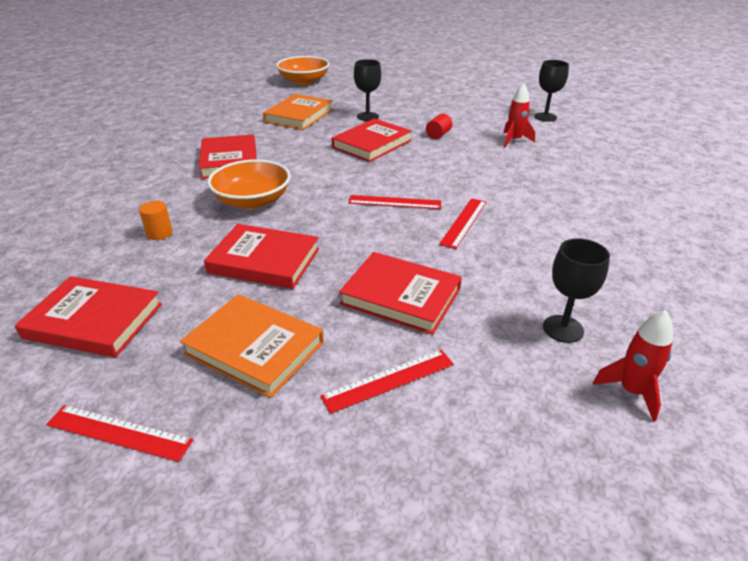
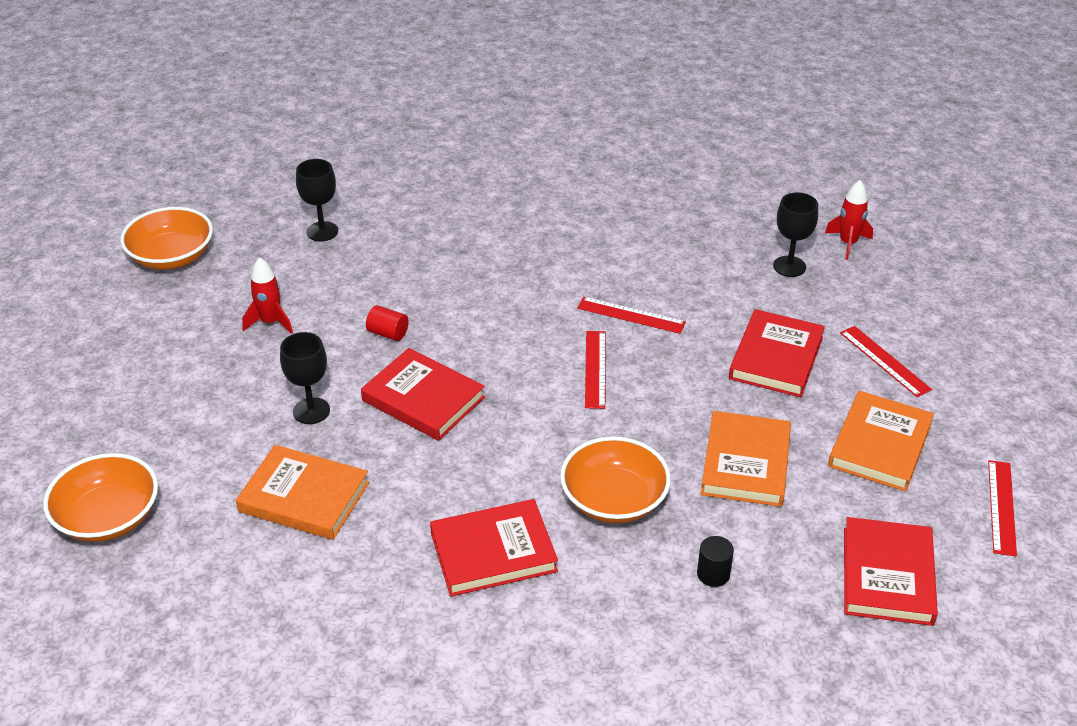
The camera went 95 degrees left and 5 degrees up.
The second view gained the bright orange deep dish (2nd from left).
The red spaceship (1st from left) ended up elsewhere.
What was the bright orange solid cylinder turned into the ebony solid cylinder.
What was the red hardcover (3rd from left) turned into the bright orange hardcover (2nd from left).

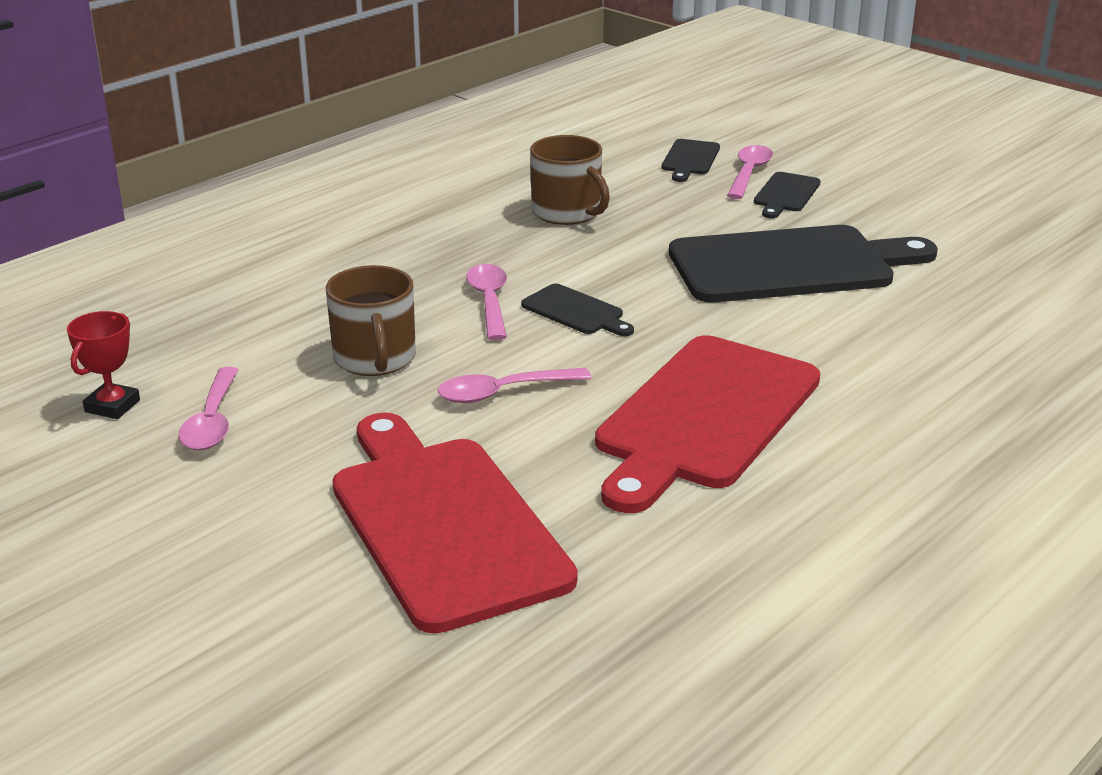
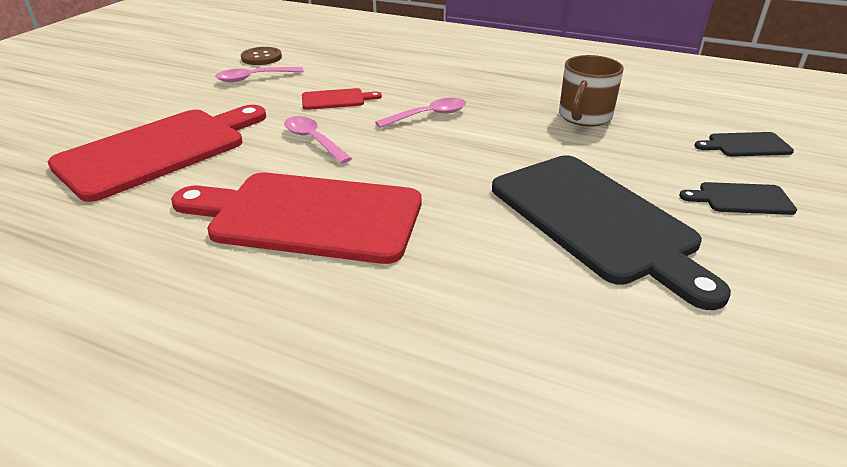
The camera went 70 degrees right and 5 degrees up.
The second view lost the ebony chopping board (1st from left).
The second view lost the rosy spoon (4th from left).
Where the red trophy stood, the russet sewing button came to stand.
Where the russet coffee mug (1st from left) stood, the red chopping board (3rd from left) came to stand.

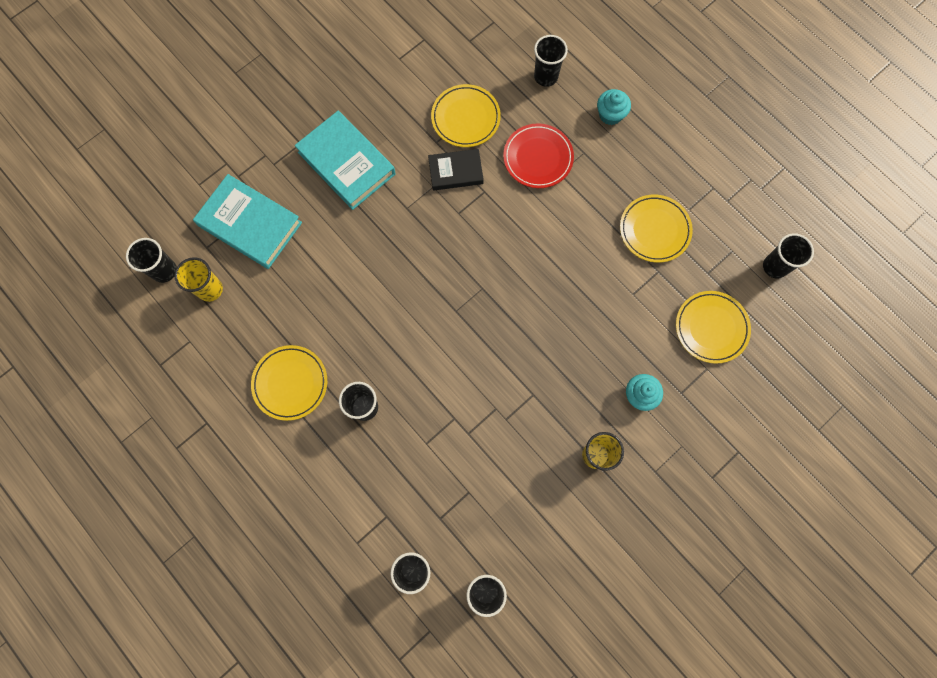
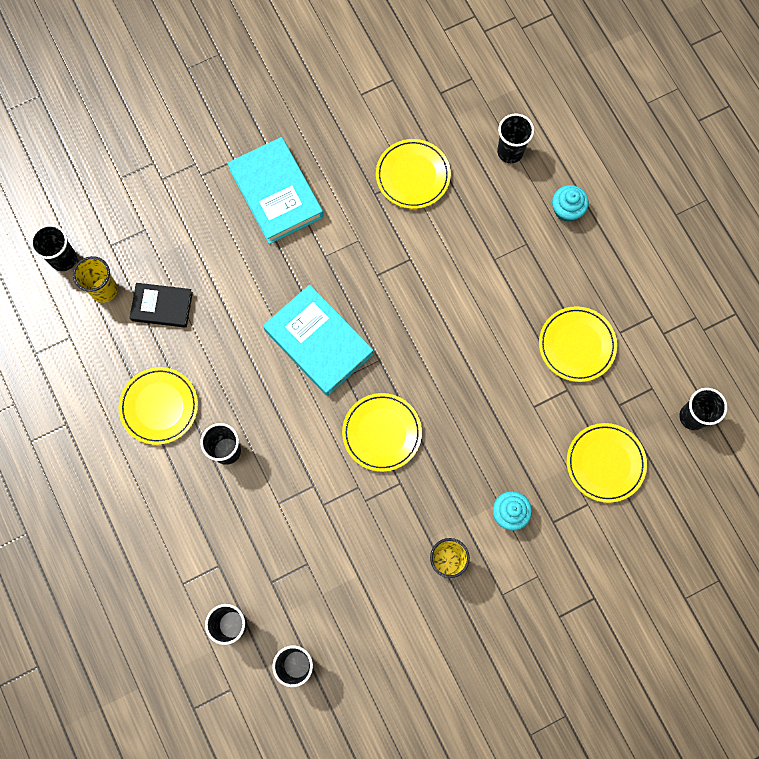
The camera went 15 degrees right and 0 degrees up.
The second view lost the red dinner plate.
The second view gained the golden dinner plate (2nd from left).
The teal hardcover (1st from left in the first image) ended up elsewhere.
The ebony hardcover ended up elsewhere.

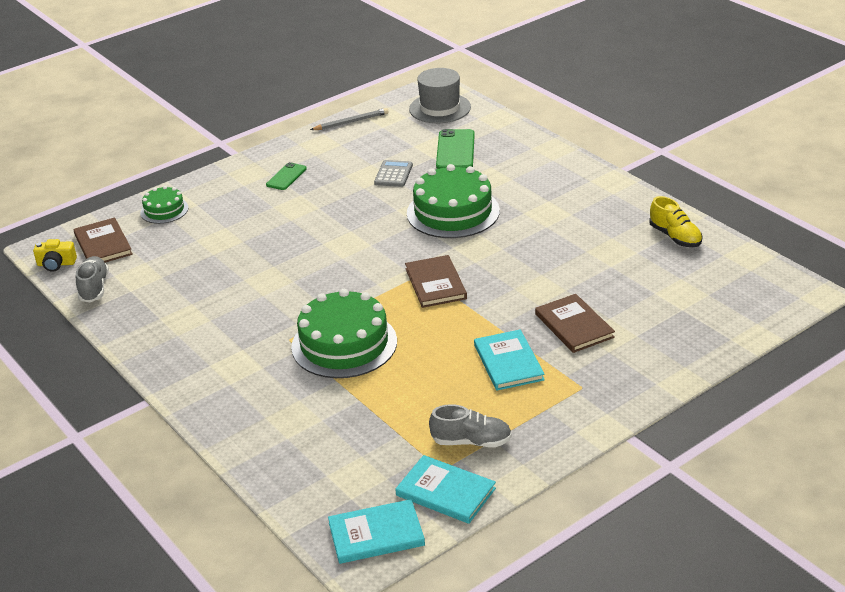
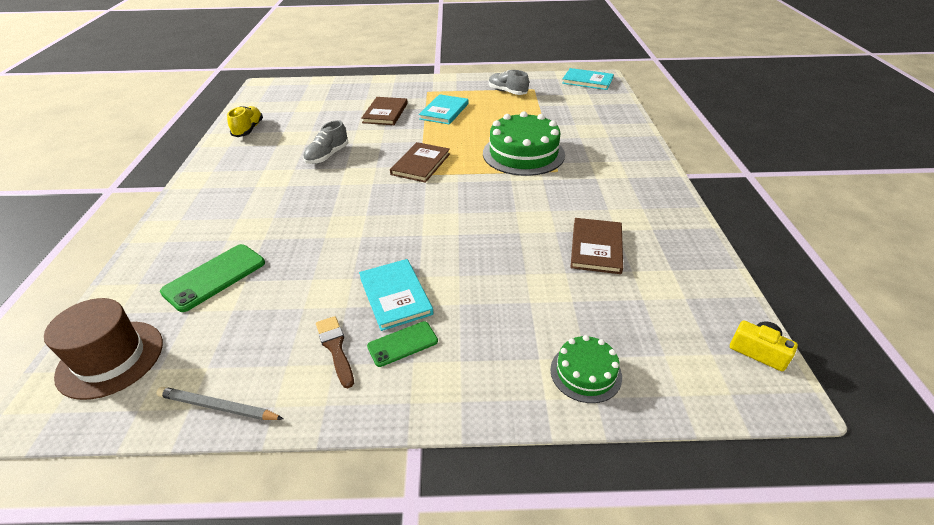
The camera went 145 degrees left and 5 degrees up.
The second view lost the ash-grey pocket calculator.
The second view lost the leaf-green gateau (3rd from left).
The second view gained the russet brush.
The russet hardcover (1st from left in the first image) ended up elsewhere.
The ash-grey lace-up shoe (1st from left) ended up elsewhere.
The teal hardcover (2nd from left in the first image) ended up elsewhere.
What was the ash-grey hat turned into the russet hat.

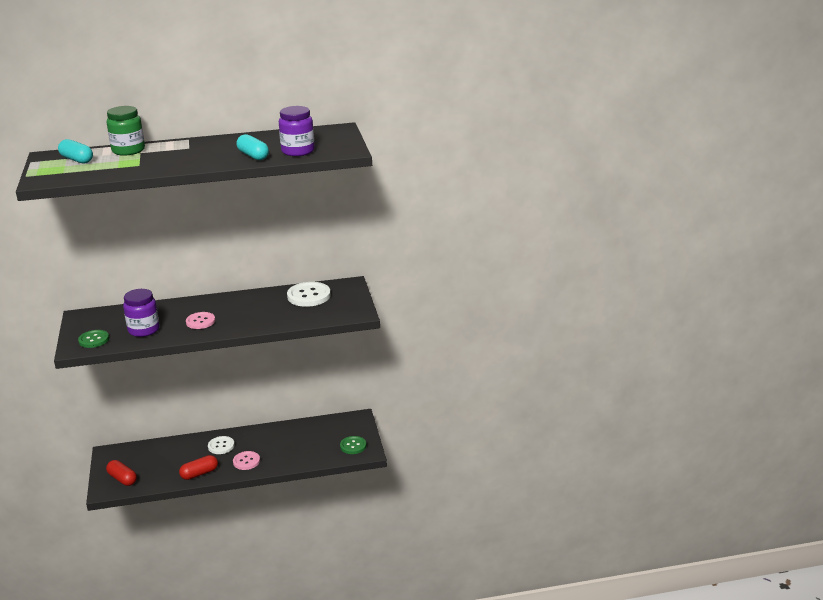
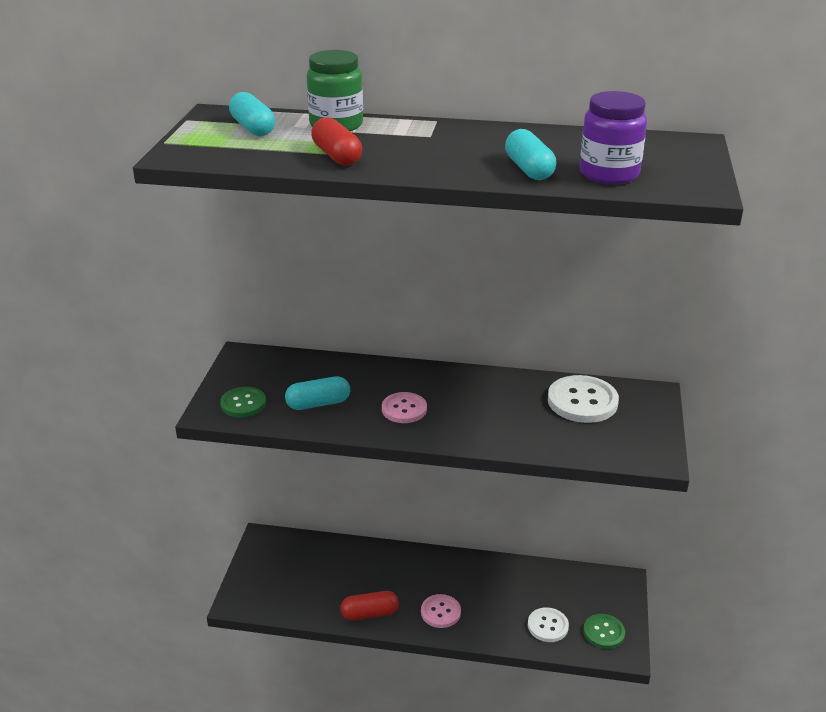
The camera went 20 degrees right and 5 degrees up.
The red pill shape (1st from left) ended up elsewhere.
The snow-white sewing button (1st from left) ended up elsewhere.
Where the purple jar (1st from left) stood, the teal pill shape (2nd from left) came to stand.

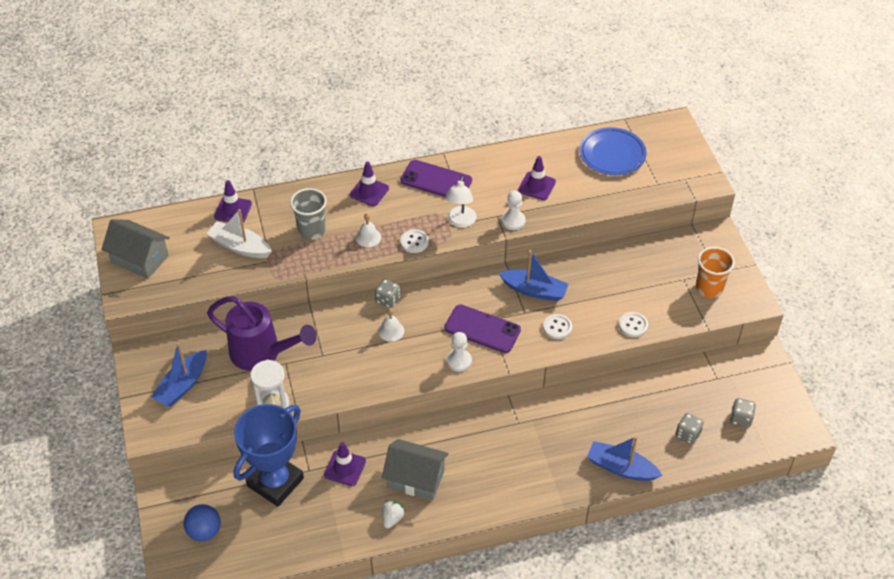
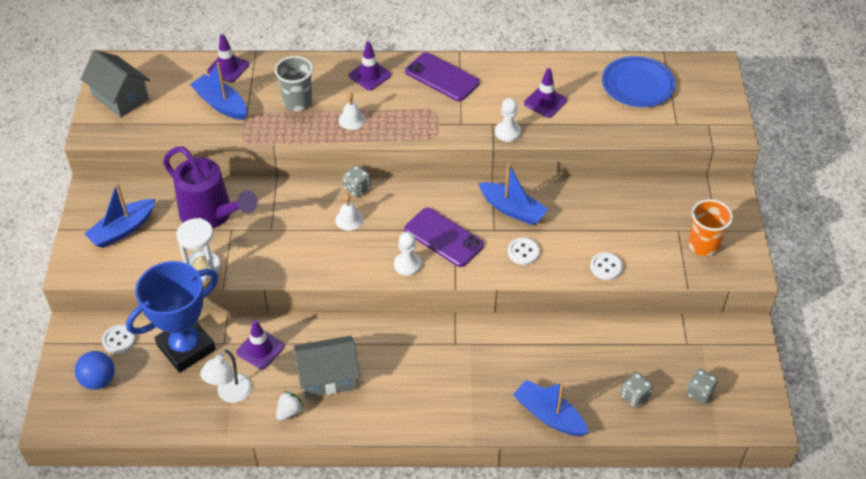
The camera went 15 degrees right and 0 degrees up.
The snow-white sewing button (1st from left) ended up elsewhere.
The snow-white desk lamp ended up elsewhere.
What was the snow-white sailboat turned into the cobalt sailboat (2nd from left).
The ash-grey toy house (2nd from left) ended up facing another way, 45 degrees counterclockwise from before.

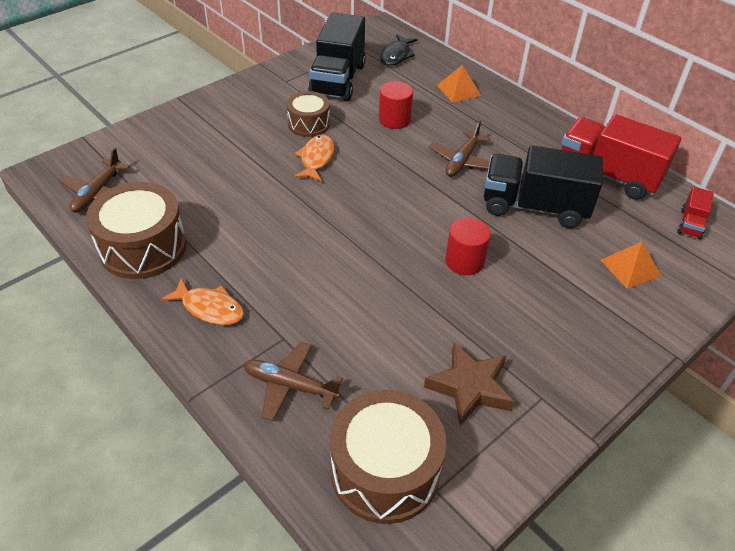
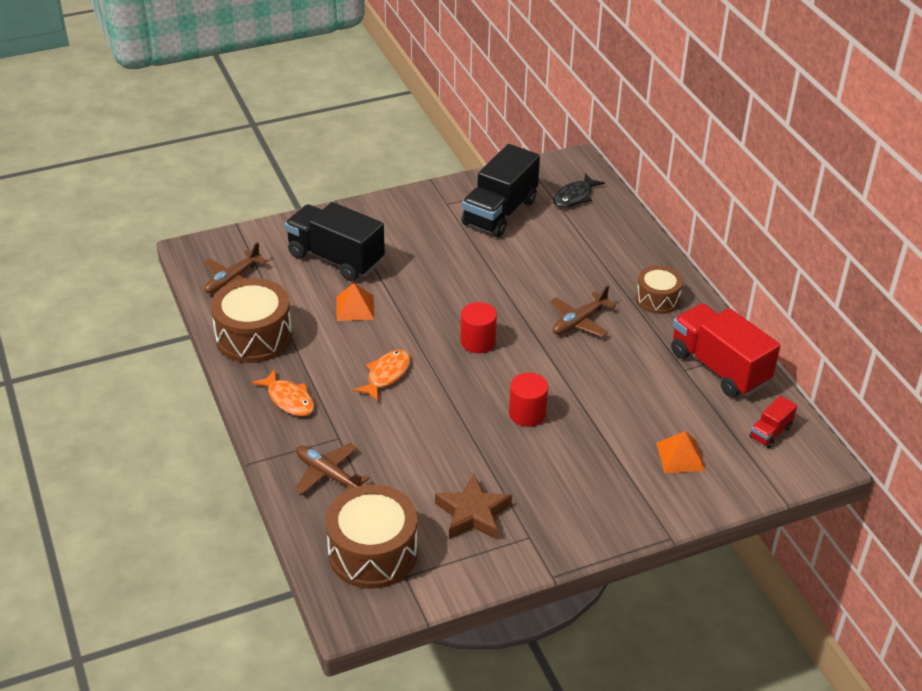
The camera went 20 degrees right and 5 degrees down.
The russet toy drum (2nd from left in the first image) ended up elsewhere.
The bright orange fish figure (2nd from left) ended up elsewhere.
The red solid cylinder (1st from left) ended up elsewhere.
The bright orange pyramid shape (1st from left) ended up elsewhere.
The ebony truck (2nd from left in the first image) ended up elsewhere.

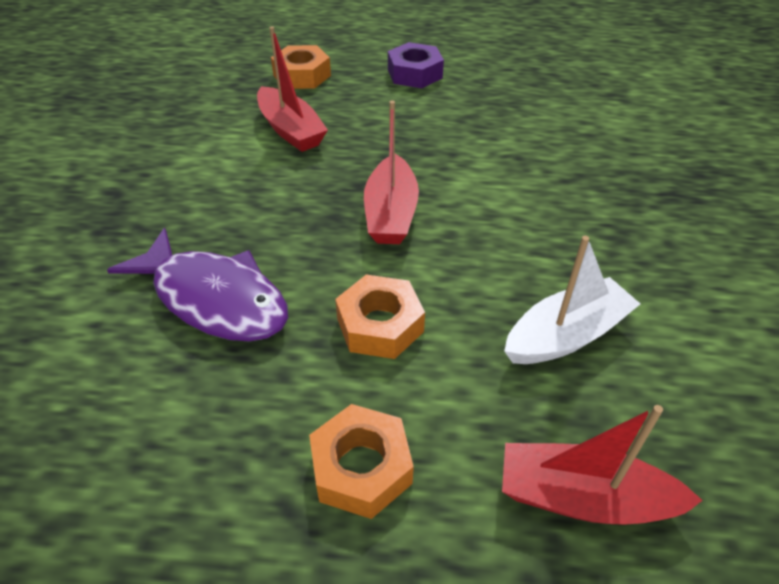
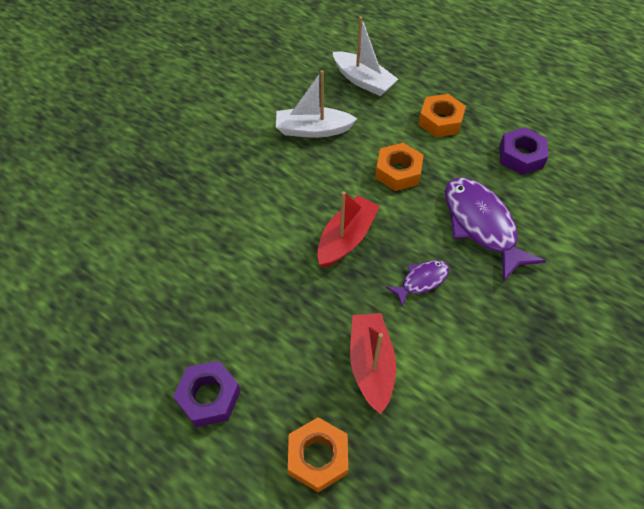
The camera went 150 degrees left and 10 degrees up.
The second view gained the purple fish figure (1st from left).
The second view gained the purple hex nut (2nd from left).
What was the red sailboat (3rd from left) turned into the snow-white sailboat (2nd from left).

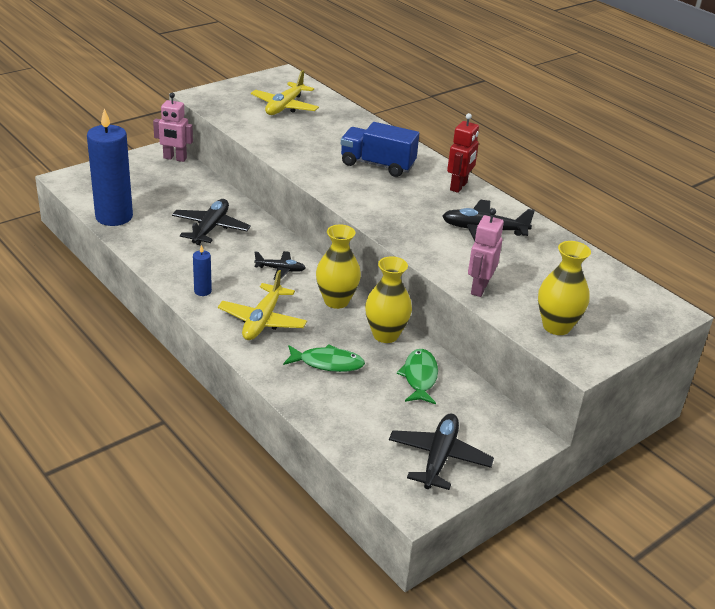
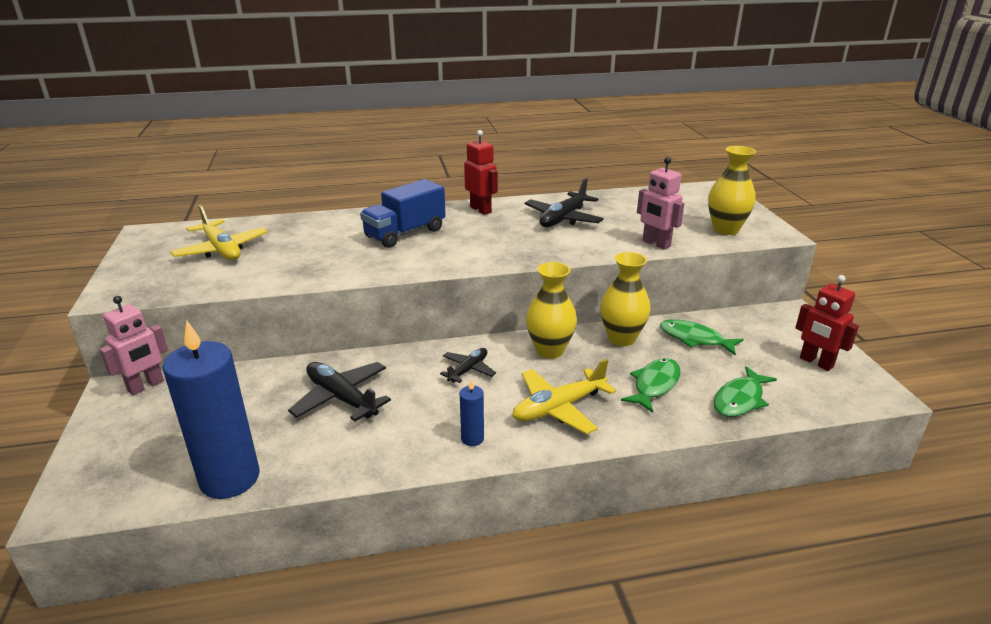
The camera went 60 degrees left and 5 degrees down.
The second view gained the leaf-green fish figure (3rd from left).
Where the ebony plane (3rd from left) stood, the red toy robot (2nd from left) came to stand.
The golden plane (1st from left in the first image) ended up facing another way, 105 degrees clockwise from before.

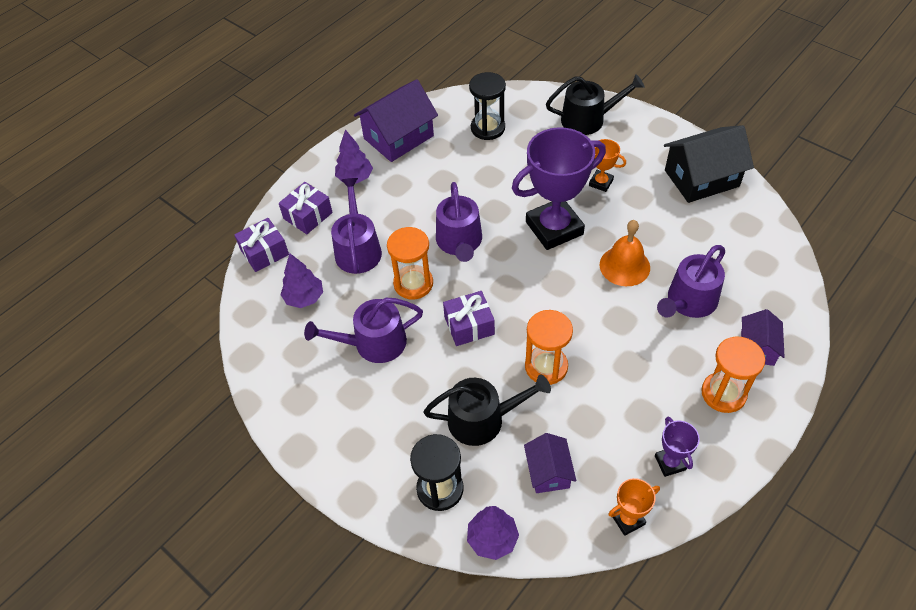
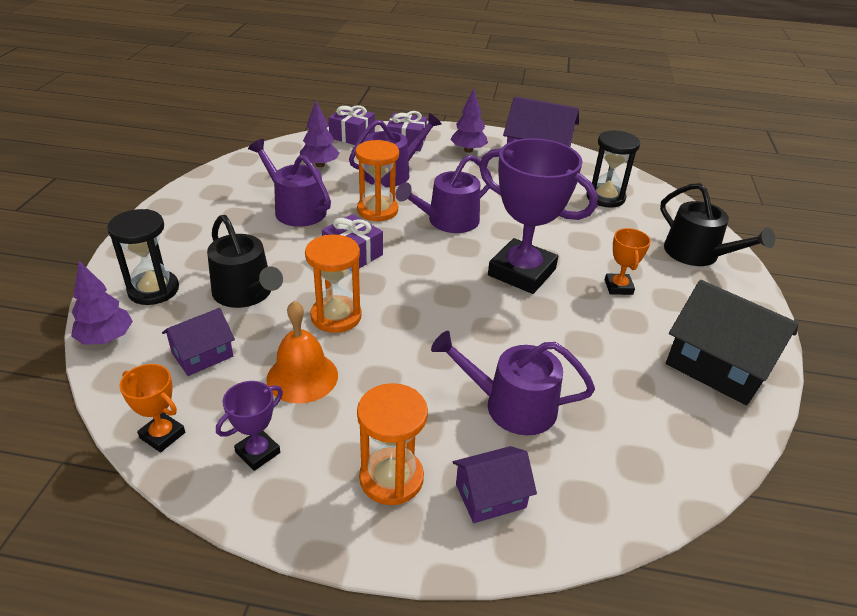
The camera went 55 degrees right and 15 degrees down.
The bright orange hand bell ended up elsewhere.

